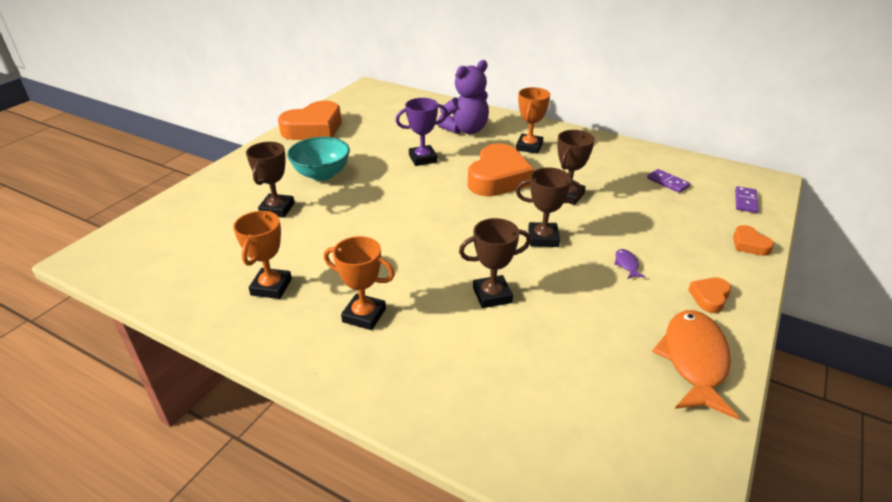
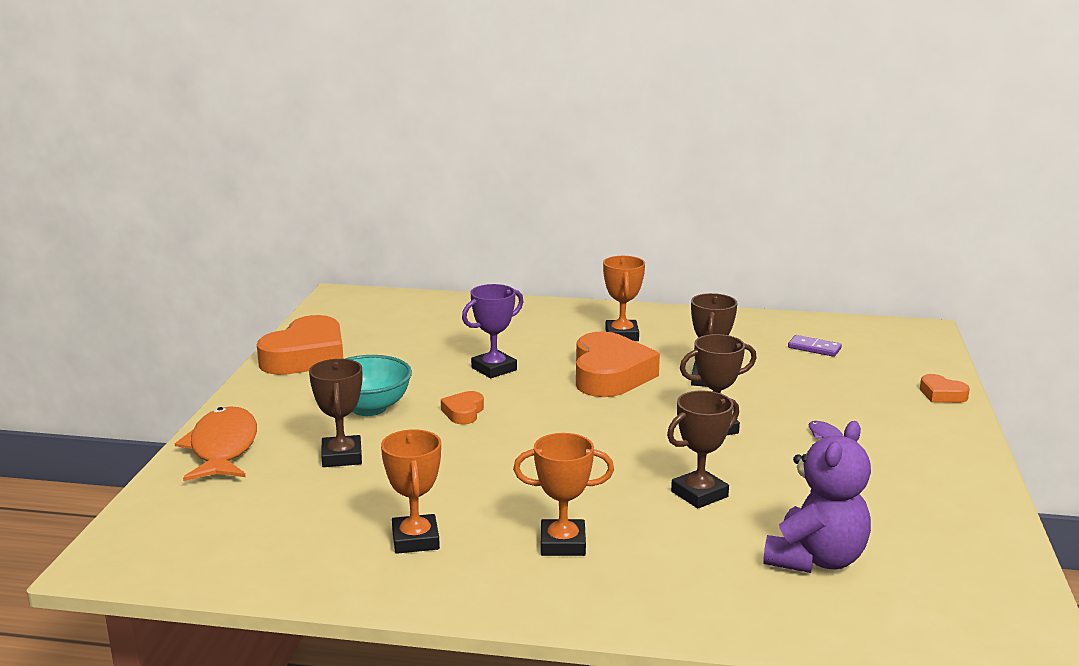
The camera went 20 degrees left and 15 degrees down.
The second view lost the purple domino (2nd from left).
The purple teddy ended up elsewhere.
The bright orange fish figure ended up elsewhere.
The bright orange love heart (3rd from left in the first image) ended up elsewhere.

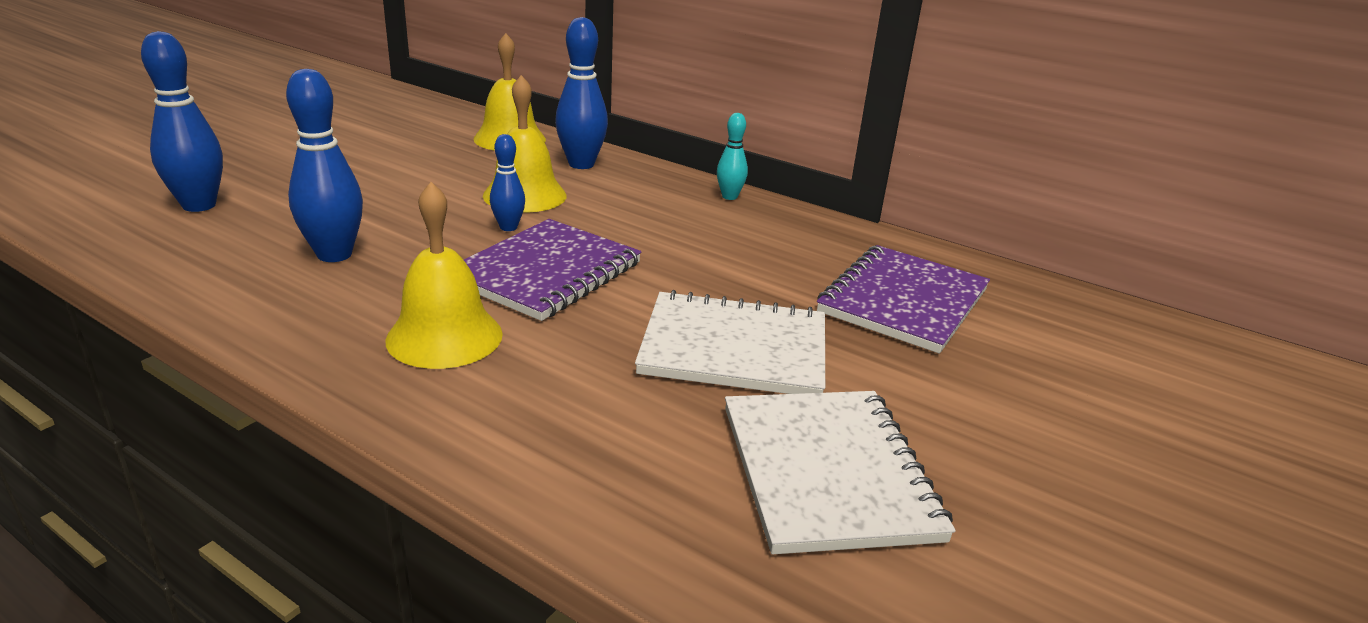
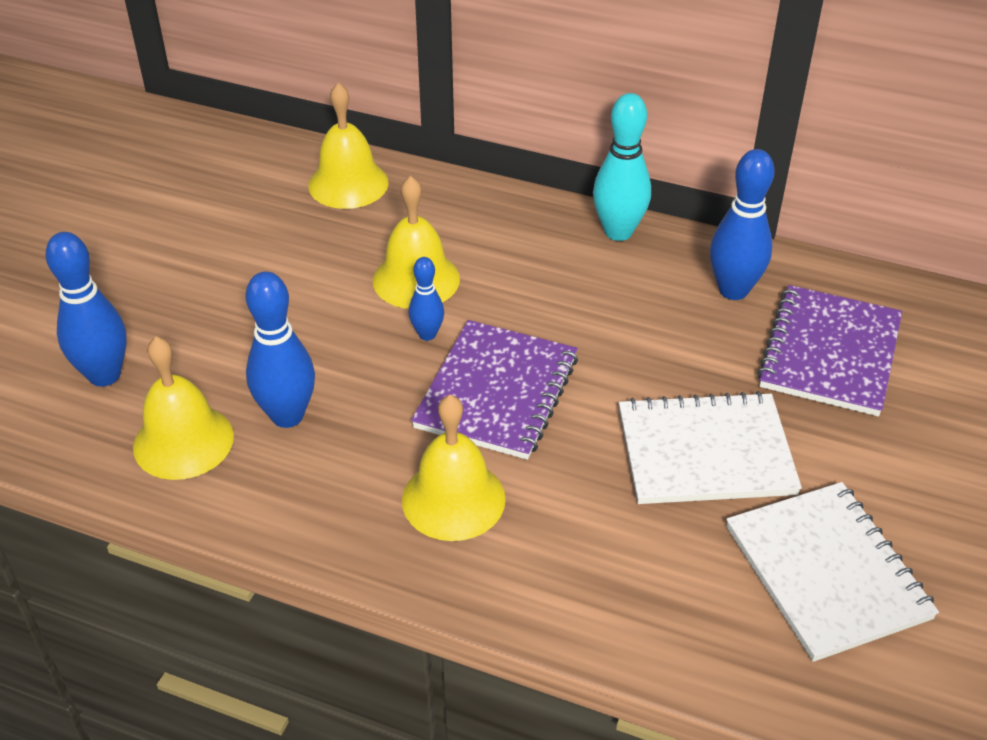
The camera went 10 degrees left and 15 degrees up.
The second view gained the golden hand bell (1st from left).
The cobalt bowling pin (4th from left) ended up elsewhere.
The size of the teal bowling pin changed by a factor of 1.76.

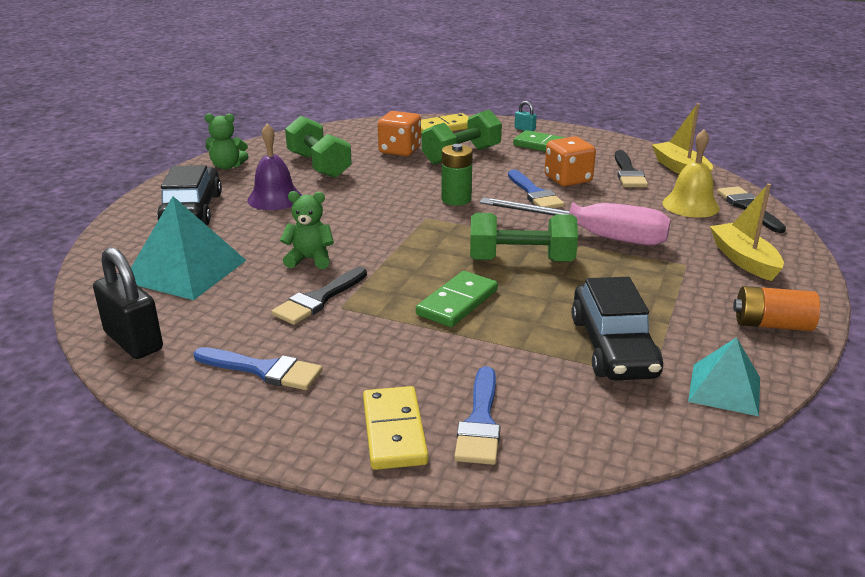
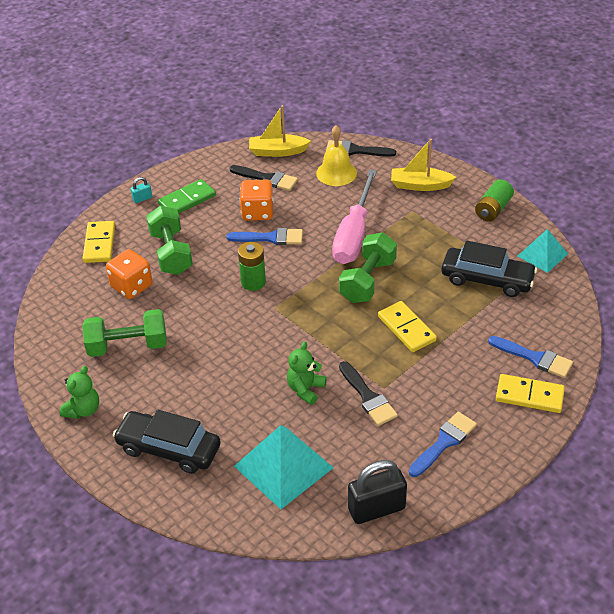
The camera went 65 degrees left and 15 degrees up.
The second view lost the purple hand bell.
What was the leaf-green domino (1st from left) turned into the golden domino (2nd from left).
What was the bright orange battery turned into the leaf-green battery (2nd from left).
The rosy screwdriver ended up facing another way, 150 degrees clockwise from before.

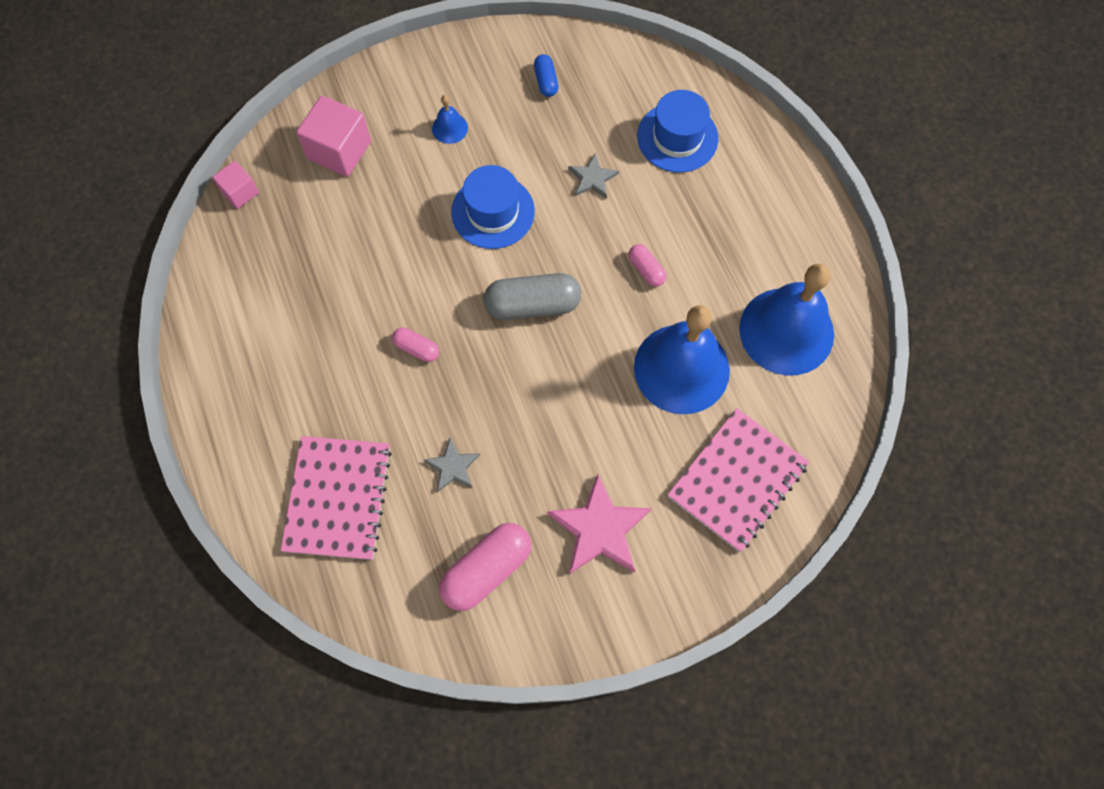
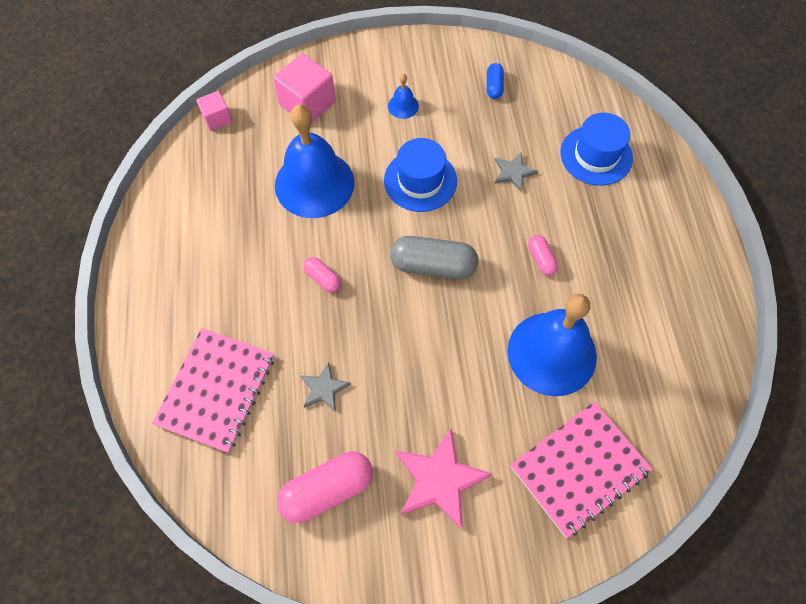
The camera went 15 degrees right and 5 degrees down.
The cobalt hand bell (3rd from left in the first image) ended up elsewhere.

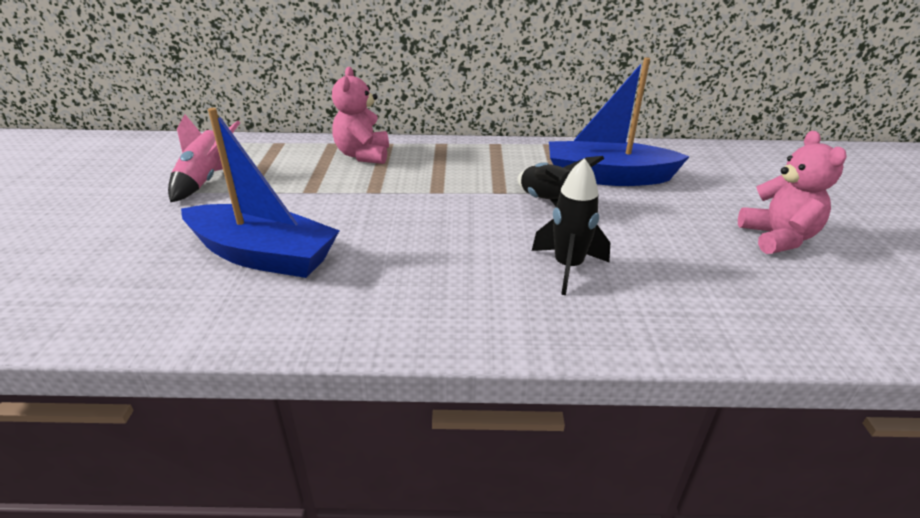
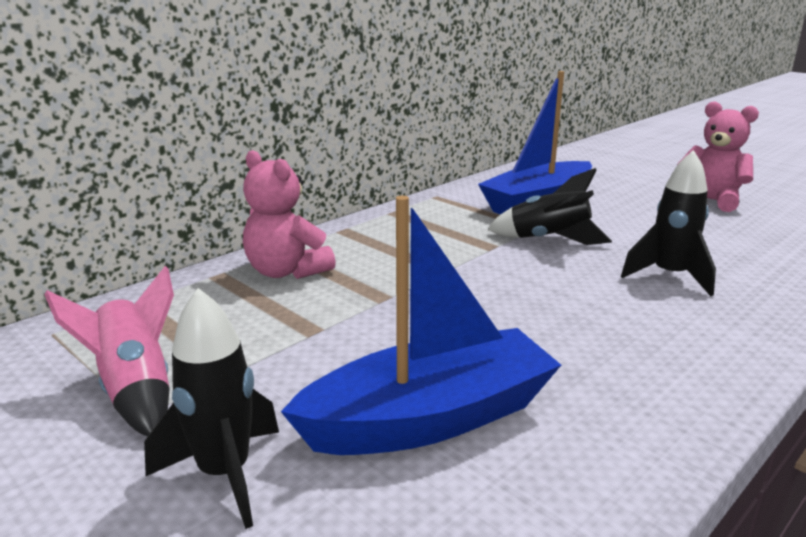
The camera went 45 degrees left and 10 degrees down.
The second view gained the ebony spaceship (1st from left).

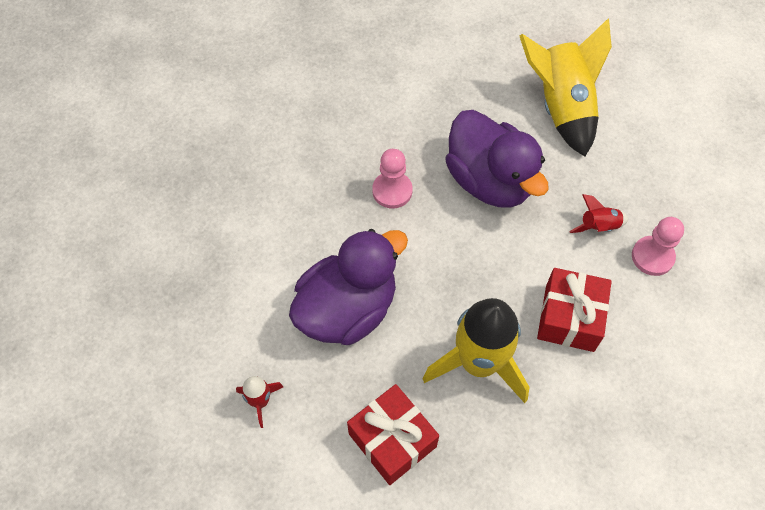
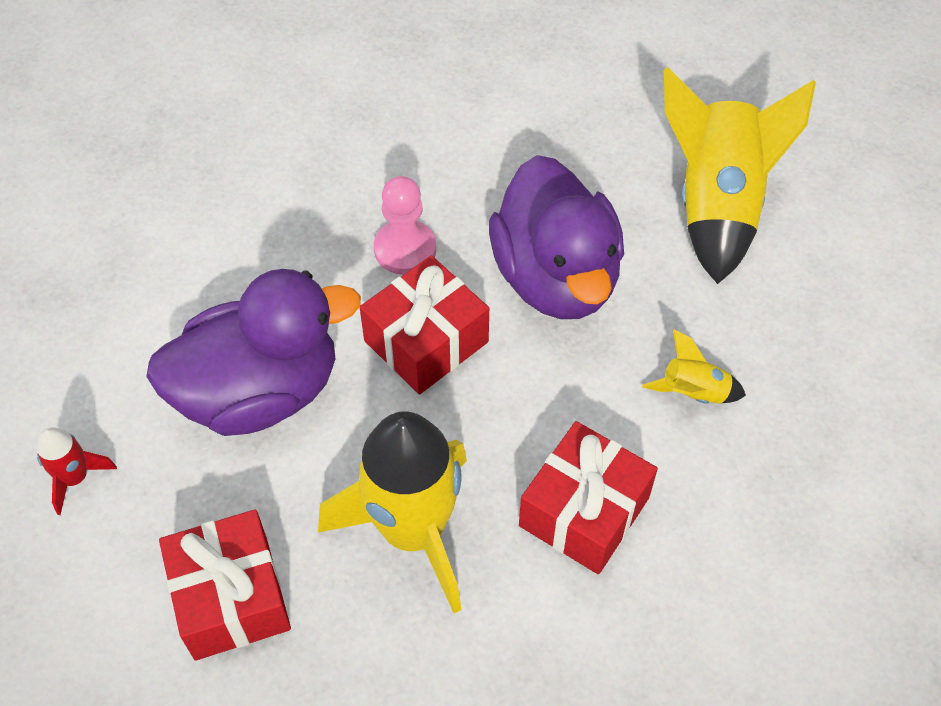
The camera went 20 degrees right and 5 degrees down.
The second view lost the rosy game pawn (2nd from left).
The second view gained the red present (2nd from left).
What was the red spaceship (2nd from left) turned into the golden spaceship (2nd from left).

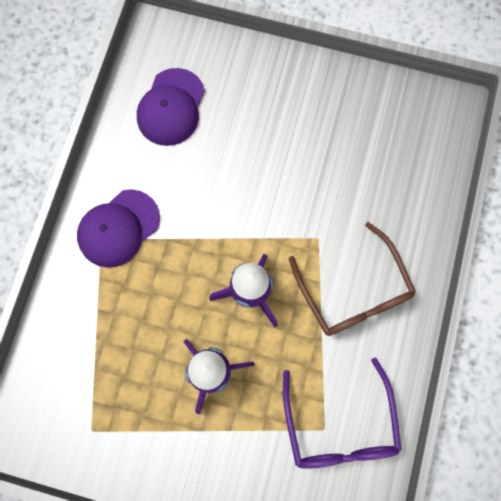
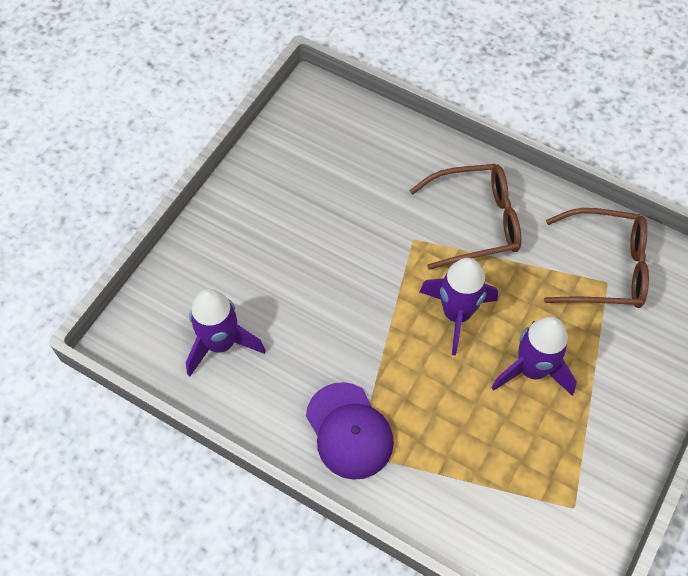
The camera went 75 degrees left and 15 degrees down.
Where the purple baseball cap (2nd from left) stood, the purple spaceship (1st from left) came to stand.
What was the purple spectacles turned into the russet spectacles (2nd from left).

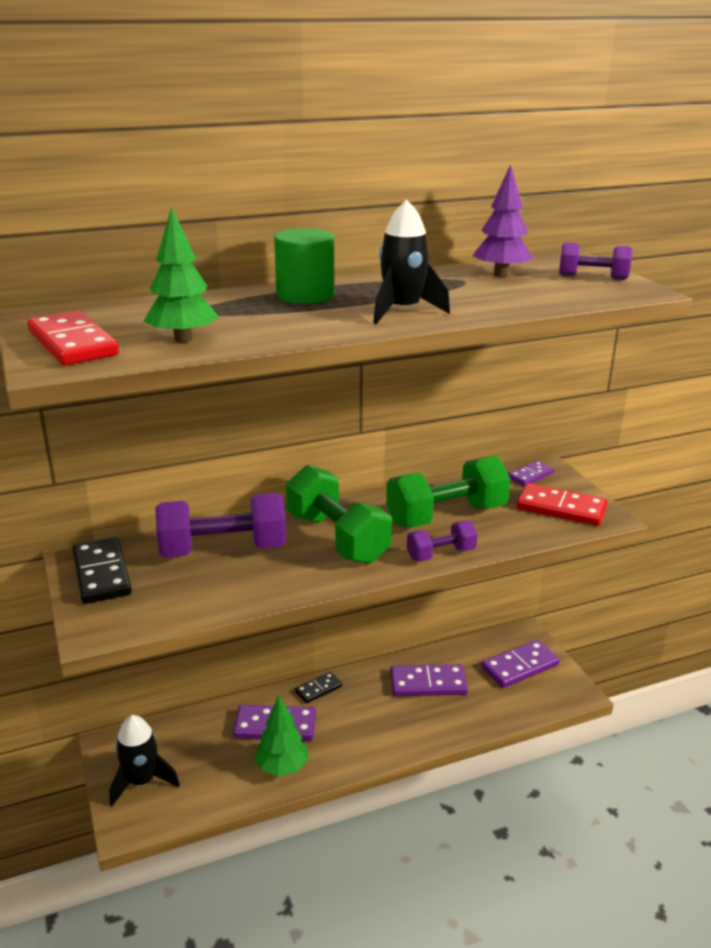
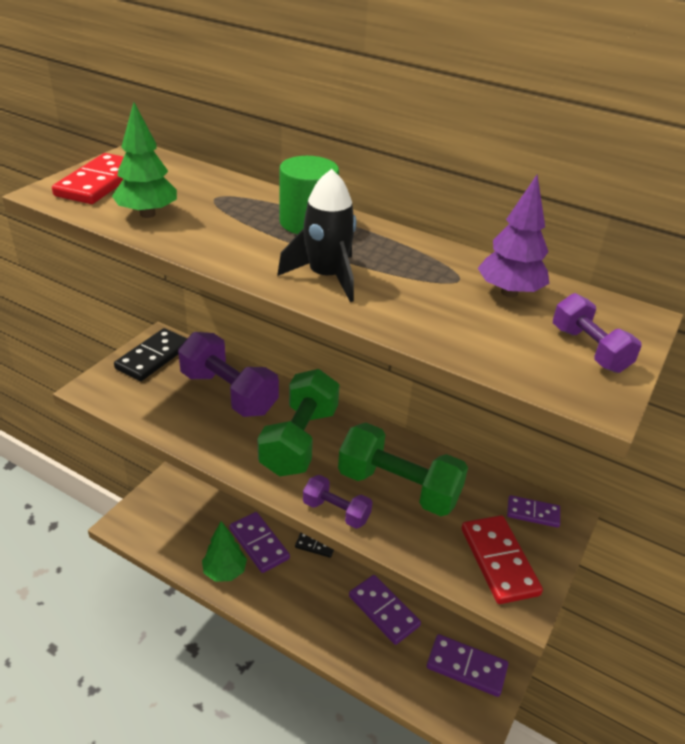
The camera went 50 degrees right and 10 degrees up.
The second view lost the ebony spaceship (1st from left).

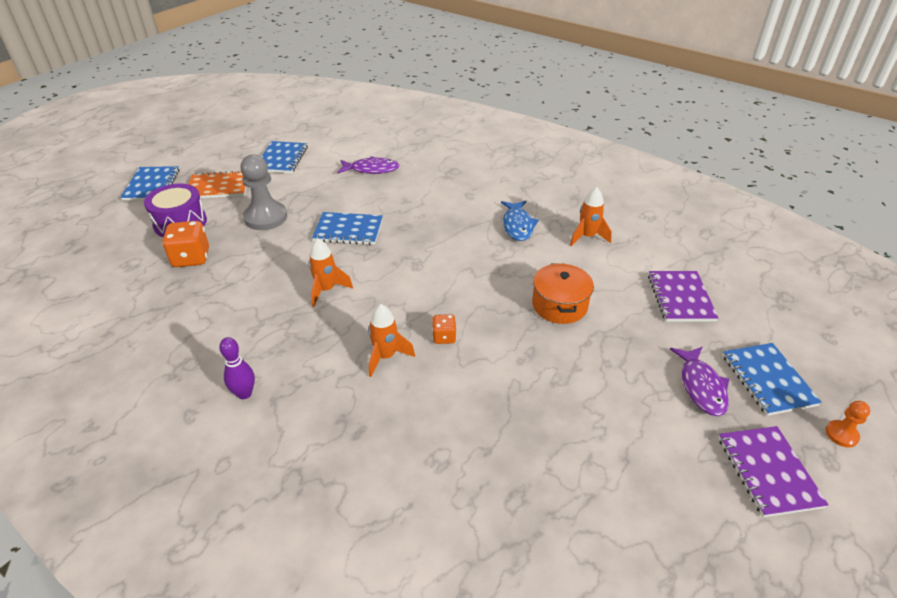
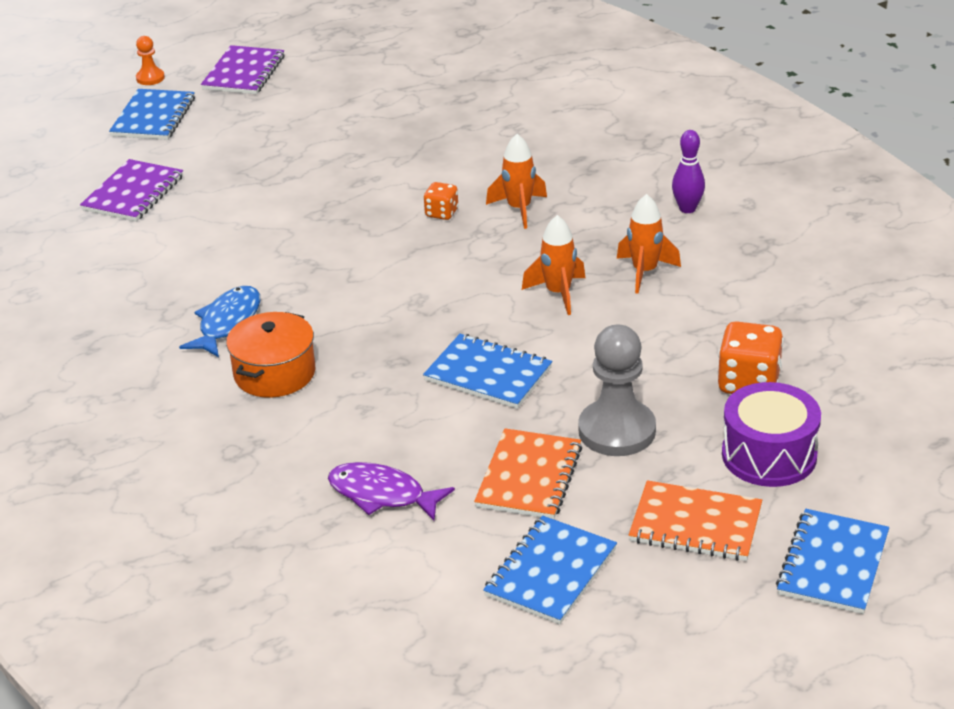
The camera went 155 degrees left and 5 degrees down.
The second view lost the purple fish figure (2nd from left).
The second view gained the bright orange notebook (1st from left).
The bright orange stockpot ended up elsewhere.
The bright orange spaceship (3rd from left) ended up elsewhere.

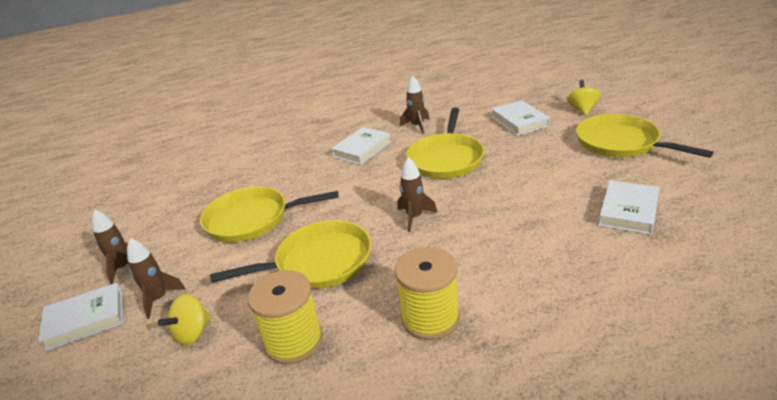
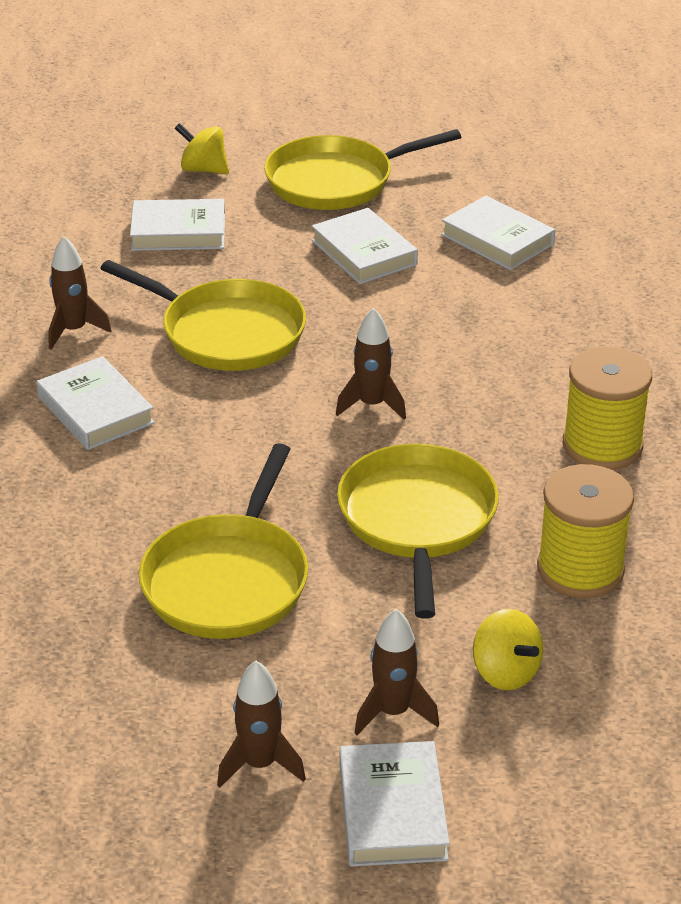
The camera went 75 degrees left and 5 degrees up.
The second view gained the snow-white hardcover (3rd from left).

